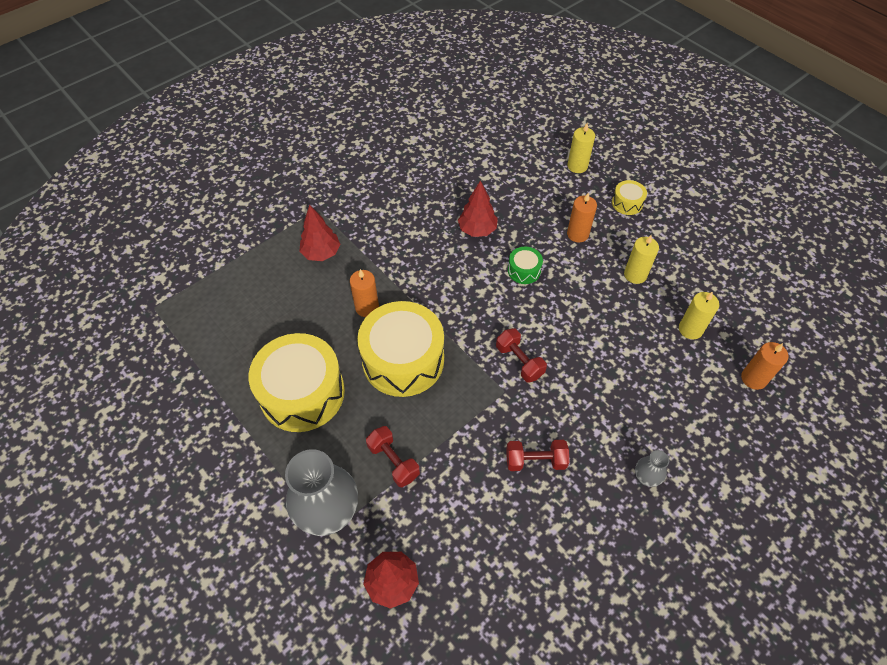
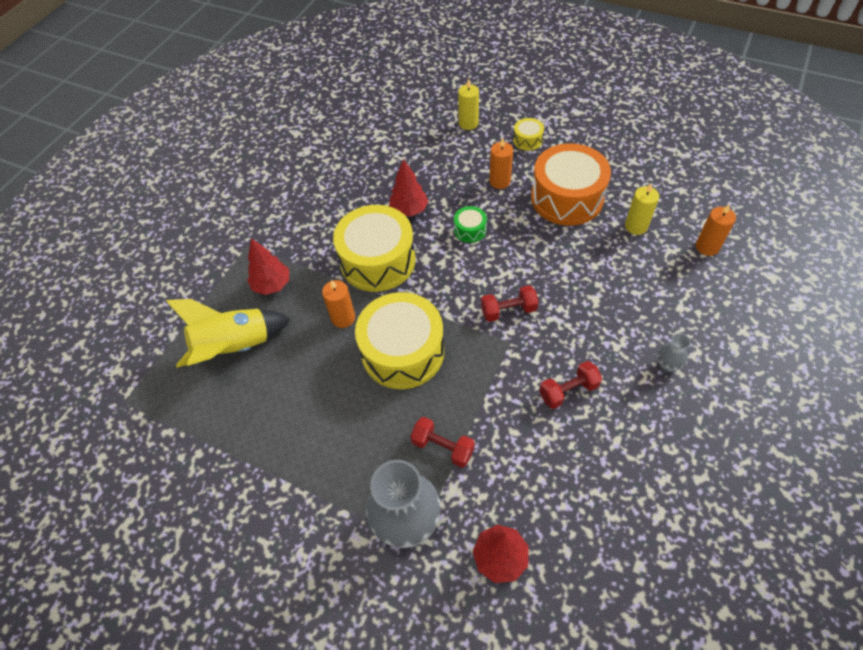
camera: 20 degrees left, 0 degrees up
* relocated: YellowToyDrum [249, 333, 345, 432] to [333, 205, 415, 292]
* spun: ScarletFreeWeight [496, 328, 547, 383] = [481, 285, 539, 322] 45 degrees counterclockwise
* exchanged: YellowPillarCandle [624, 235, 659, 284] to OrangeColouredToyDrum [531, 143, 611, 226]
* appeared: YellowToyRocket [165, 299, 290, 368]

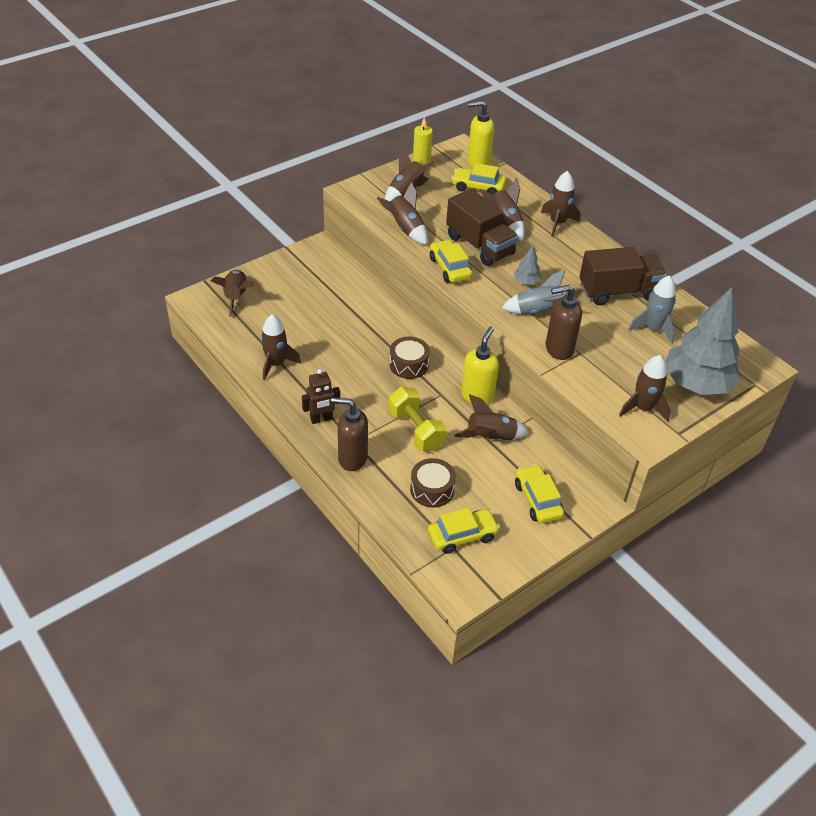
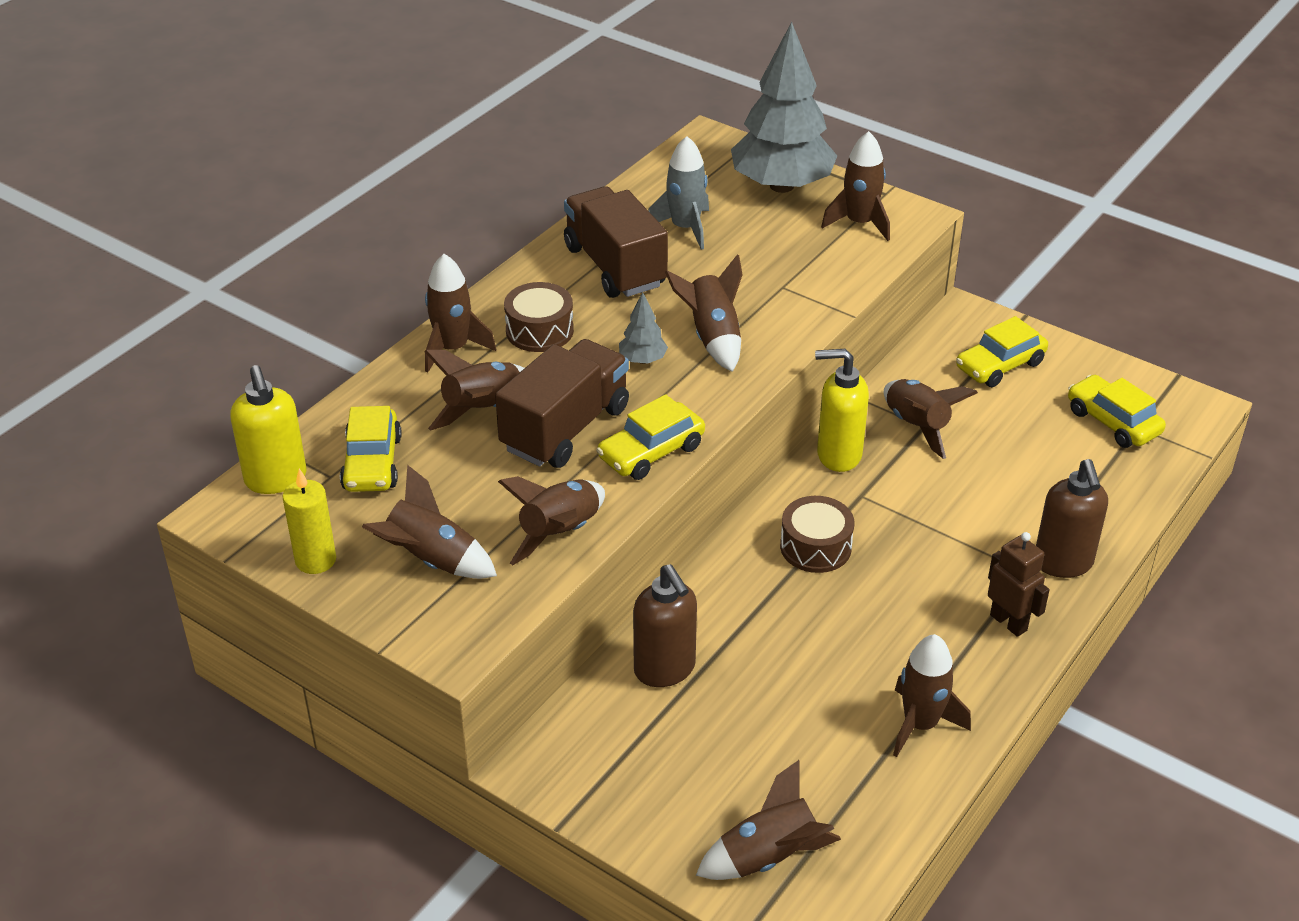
camera: 105 degrees left, 5 degrees down
* missing: YellowFreeWeight [388, 387, 447, 451]
* relocated: DarkBrownToyDrum [410, 458, 456, 508] to [504, 282, 574, 352]
* colour: GreyToyRocket [502, 270, 567, 314] to DarkBrownToyRocket [665, 254, 743, 372]
* relocated: DarkBrownSoapPump [546, 285, 582, 360] to [633, 564, 697, 687]

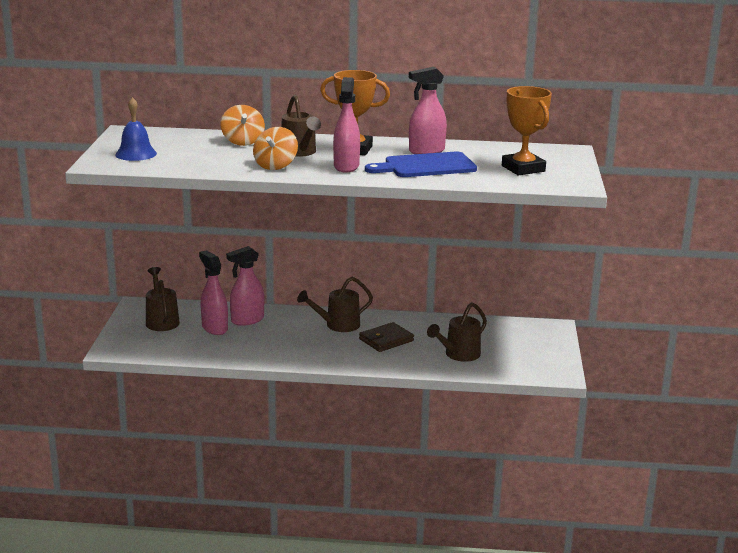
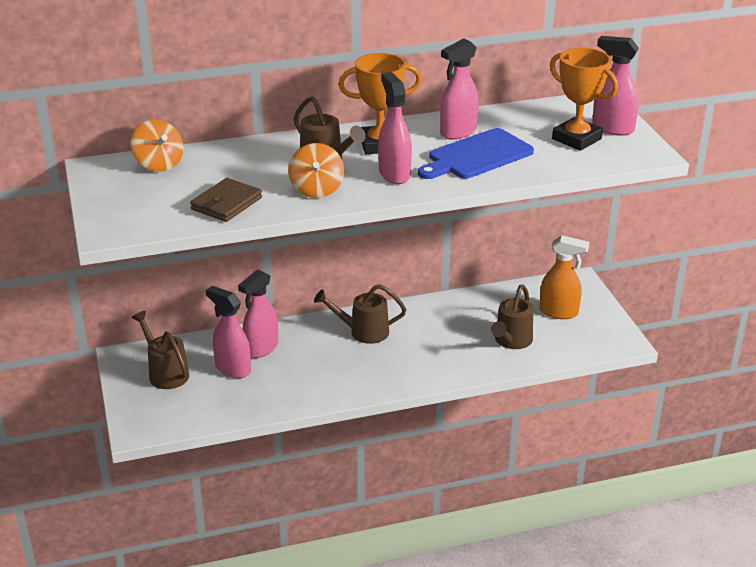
camera: 20 degrees left, 10 degrees up
* missing: BlueHandBell [115, 97, 157, 161]
* relocated: OrangeColouredToyTop [221, 105, 265, 146] to [131, 119, 183, 172]
* spun: DarkBrownSprinklingCan [297, 277, 373, 332] = [314, 284, 406, 344] 45 degrees clockwise
* relocated: DarkBrownWallet [359, 322, 414, 352] to [190, 178, 262, 222]
* appeared: OrangeColouredSprayCleaner [540, 235, 589, 319]
* appeared: RosePinkSprayCleaner [592, 36, 639, 136]

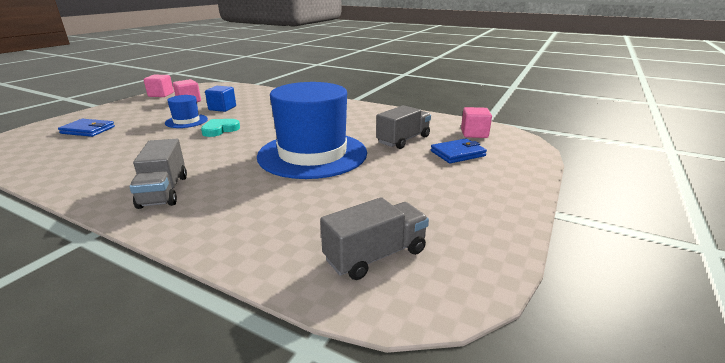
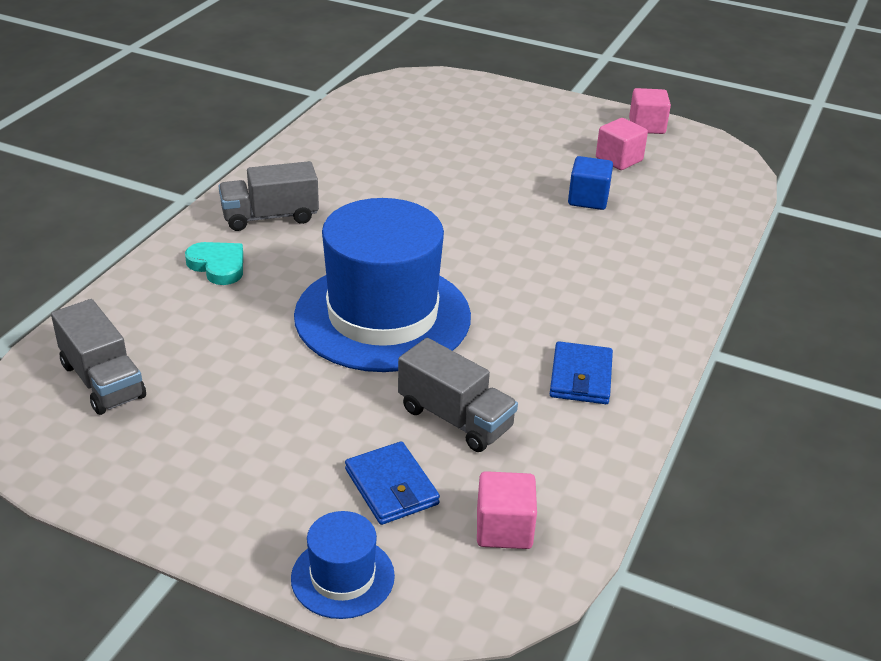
camera: 85 degrees right, 10 degrees up
* relocated: BlueWallet [58, 119, 115, 137] to [550, 341, 613, 404]
* relocated: BlueTallHat [165, 95, 208, 128] to [291, 511, 395, 619]
* relocated: AquaHeartShape [201, 119, 240, 137] to [185, 242, 243, 285]

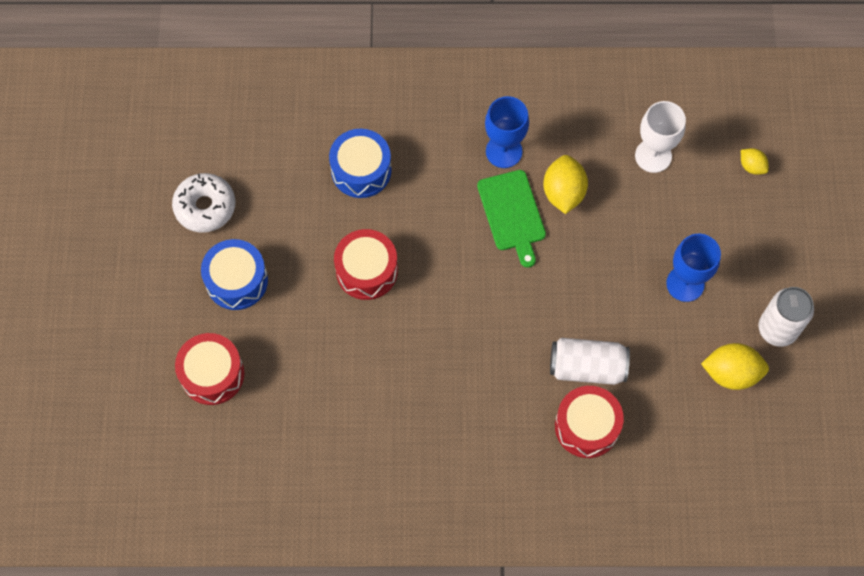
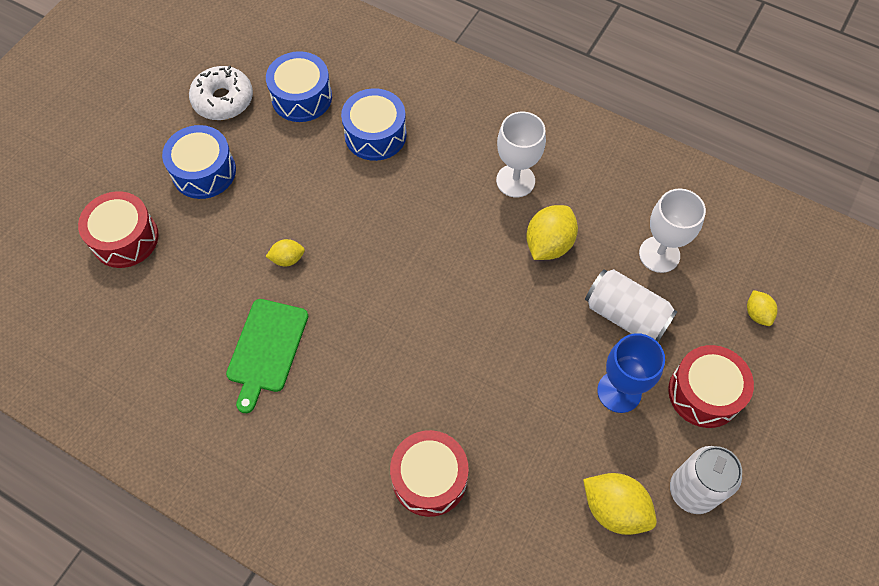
camera: 30 degrees right, 5 degrees down
* relocated: ScarletToyDrum [334, 229, 398, 300] to [668, 345, 754, 428]
* relocated: LeafGreenCuttingBoard [477, 170, 546, 268] to [226, 299, 308, 413]
* colour: BlueChalice [485, 96, 529, 168] to PureWhiteChalice [496, 112, 546, 197]
* relocated: PureWhiteSodaCan [550, 338, 630, 385] to [585, 269, 678, 342]
* appeared: BlueToyDrum [266, 51, 332, 122]
* appeared: YellowCitrusFruit [266, 239, 305, 266]

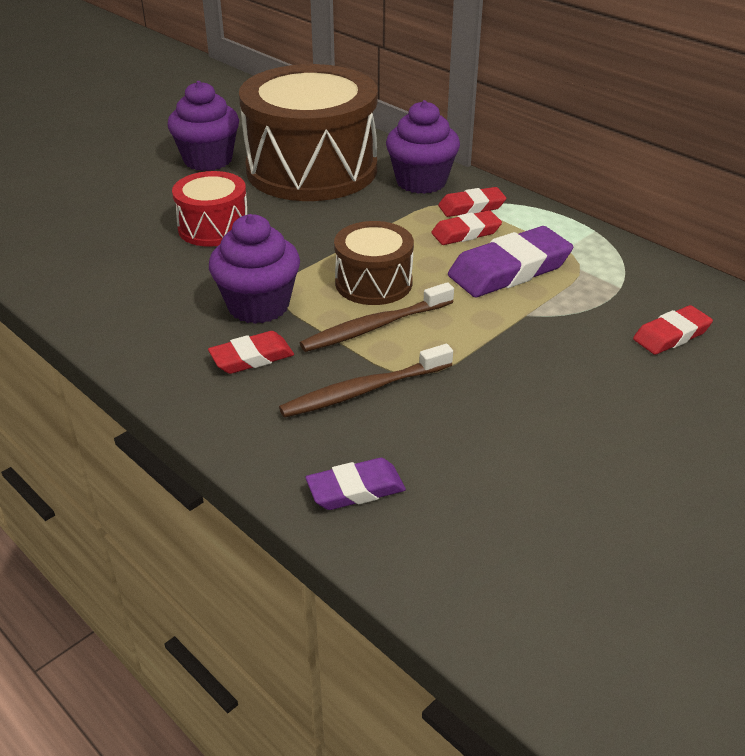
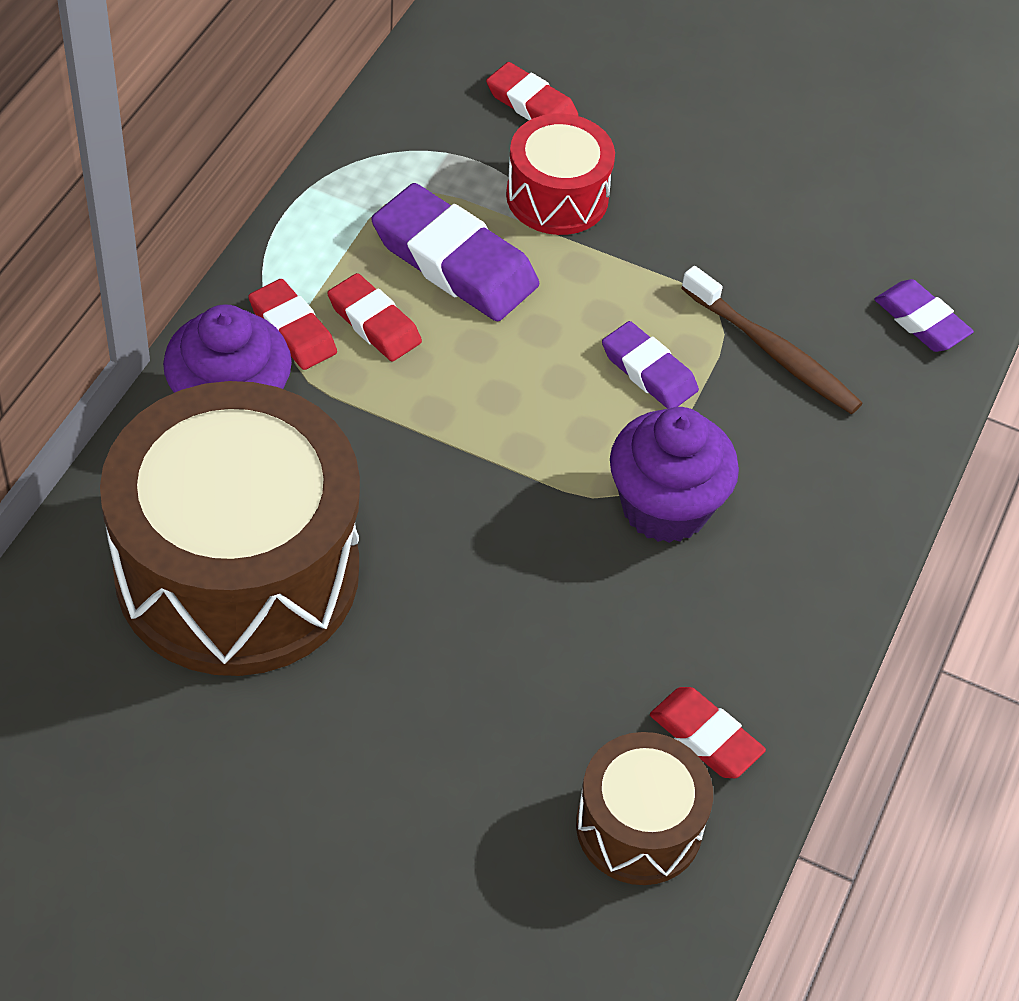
camera: 115 degrees left, 15 degrees up
* missing: VioletCupcake [167, 81, 239, 171]
* relocated: ScarletToyDrum [172, 171, 247, 247] to [506, 113, 615, 235]
* relocated: ScarletGumEraser [208, 331, 294, 374] to [650, 687, 766, 778]
* exchanged: DarkBrownDentalBrush [300, 282, 454, 352] to VioletGumEraser [602, 321, 699, 409]
* relocated: DarkBrownToyDrum [334, 221, 414, 305] to [576, 732, 713, 885]

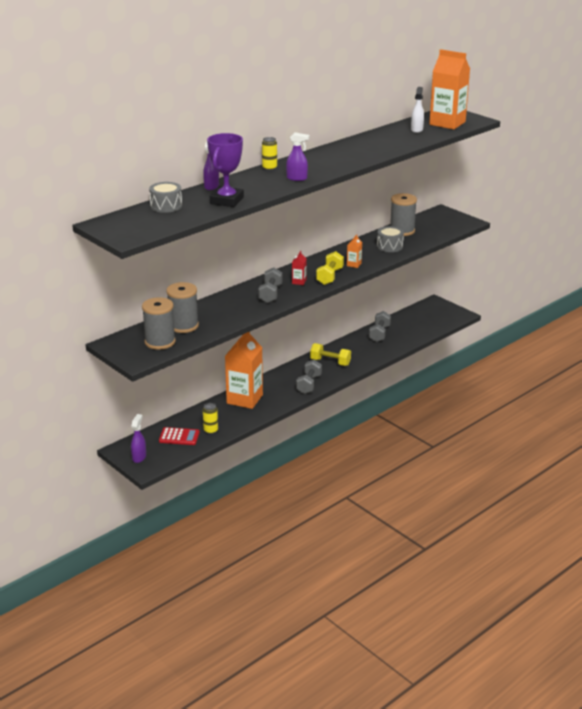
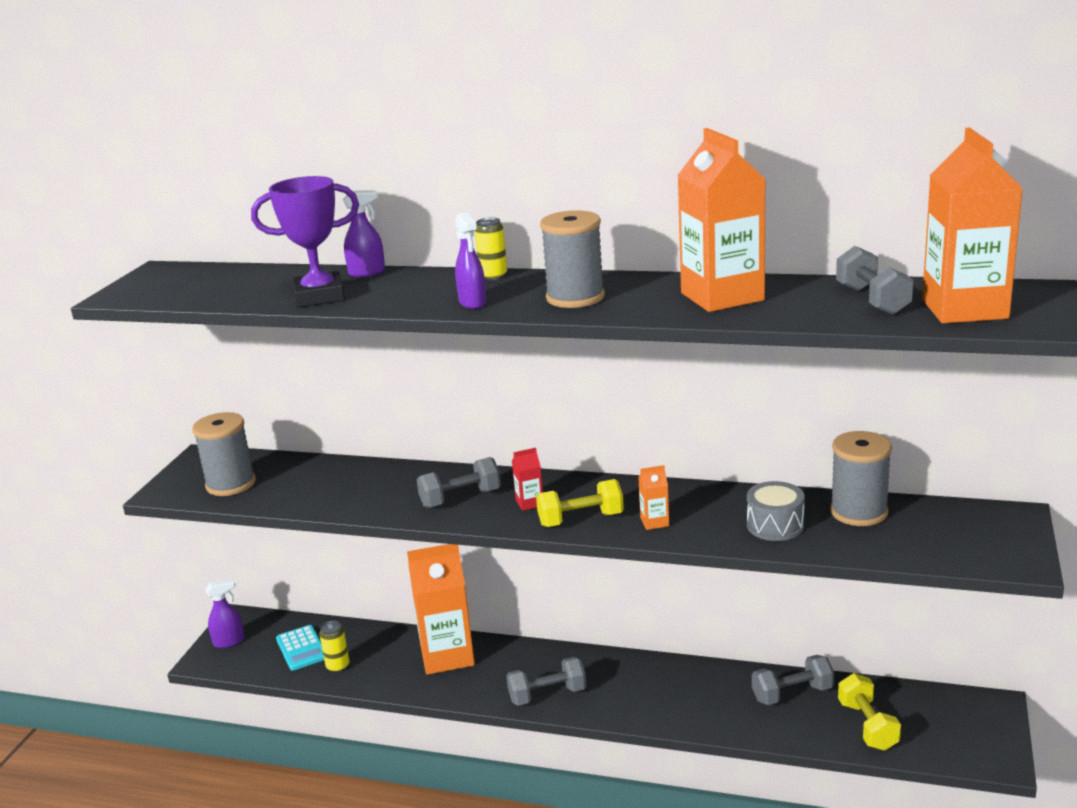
camera: 60 degrees right, 5 degrees down
* missing: GreyToyDrum [149, 182, 182, 213]
* colour: ScarletPocketCalculator [159, 427, 200, 445] to AquaPocketCalculator [276, 625, 324, 671]
* relocated: GreyBobbin [166, 282, 199, 333] to [540, 210, 605, 308]
* relocated: YellowFreeWeight [310, 343, 351, 366] to [838, 673, 901, 751]
* exchanged: PureWhiteSprayCleaner [411, 87, 424, 133] to GreyFreeWeight [836, 246, 914, 315]
* appeared: OrangeColouredJuiceCarton [677, 128, 766, 312]

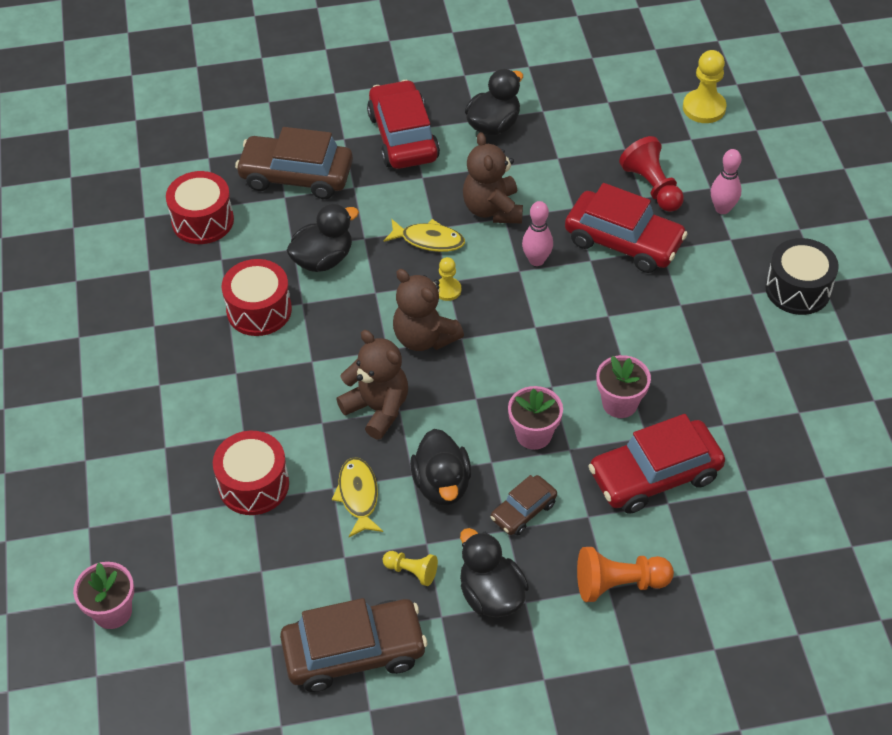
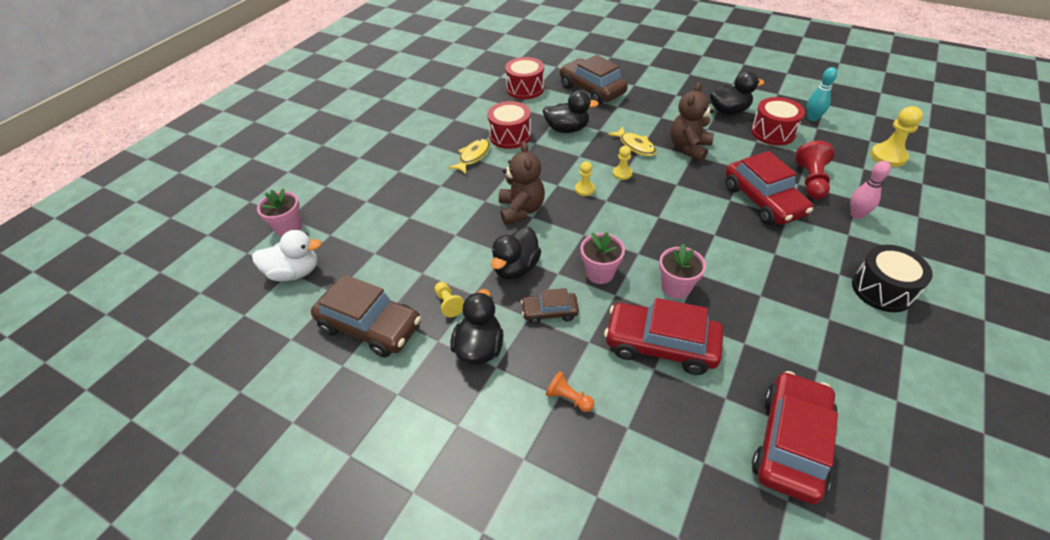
camera: 40 degrees right, 5 degrees down
* relocated: ScarletToyDrum [213, 431, 289, 515] to [751, 97, 805, 145]
* relocated: YellowFish [332, 457, 383, 537] to [448, 139, 490, 174]
* relocated: ScarletAutomobile [367, 80, 440, 169] to [752, 371, 838, 504]
* exchanged: DarkBrownTeddy [393, 269, 464, 351] to YellowChessPawn [575, 161, 595, 196]
* missing: RosePinkSkittle [522, 201, 553, 266]
* size: OrangeColouredChessPawn [577, 547, 674, 602] = [546, 371, 594, 412] x0.58
* appeared: PureWhiteRubberDuck [252, 230, 322, 281]
* appeared: AquaSkittle [807, 67, 837, 121]

